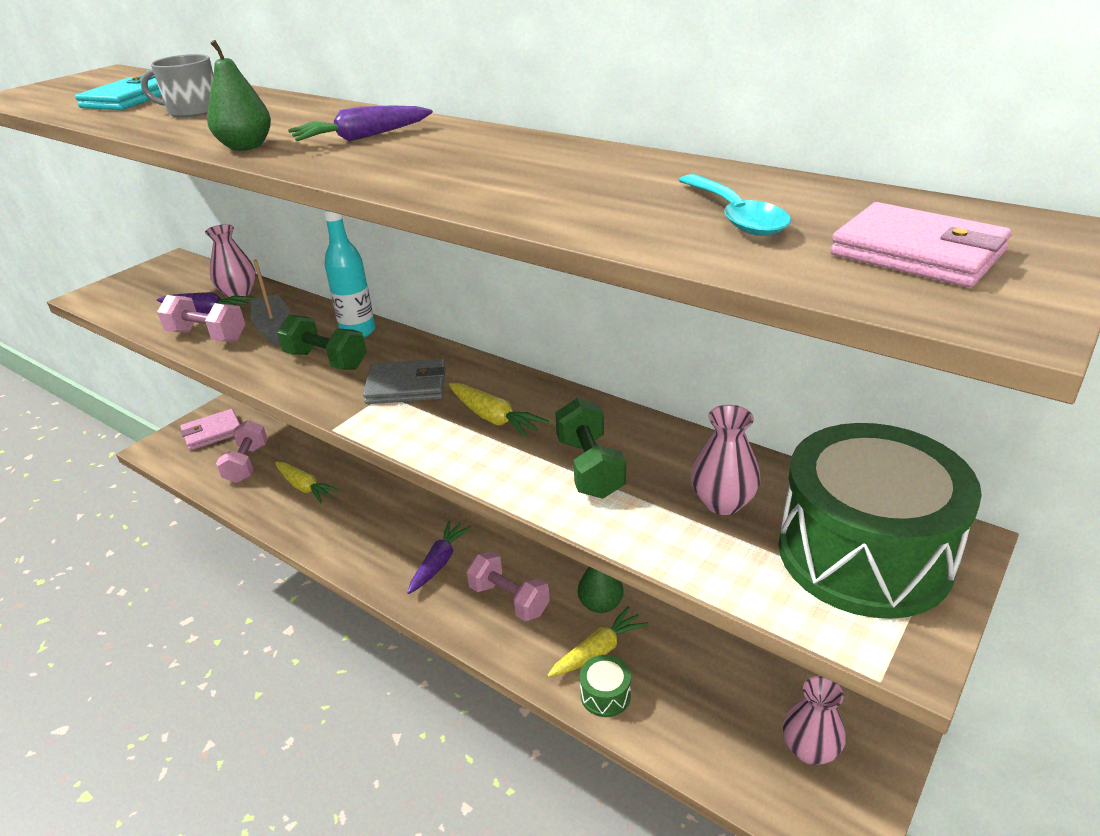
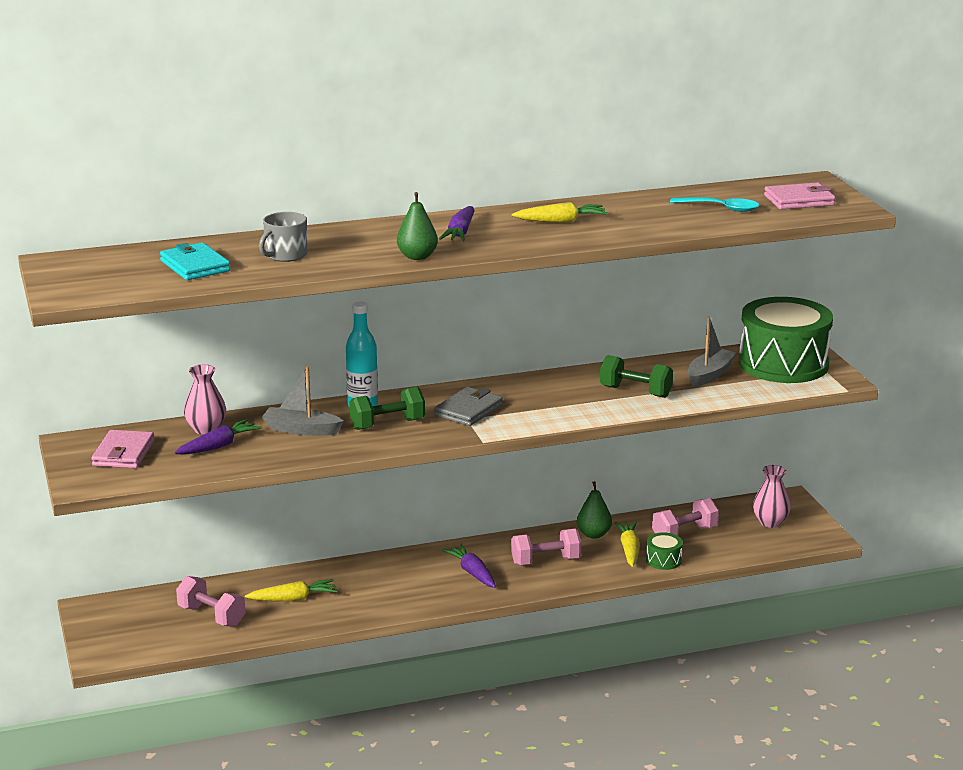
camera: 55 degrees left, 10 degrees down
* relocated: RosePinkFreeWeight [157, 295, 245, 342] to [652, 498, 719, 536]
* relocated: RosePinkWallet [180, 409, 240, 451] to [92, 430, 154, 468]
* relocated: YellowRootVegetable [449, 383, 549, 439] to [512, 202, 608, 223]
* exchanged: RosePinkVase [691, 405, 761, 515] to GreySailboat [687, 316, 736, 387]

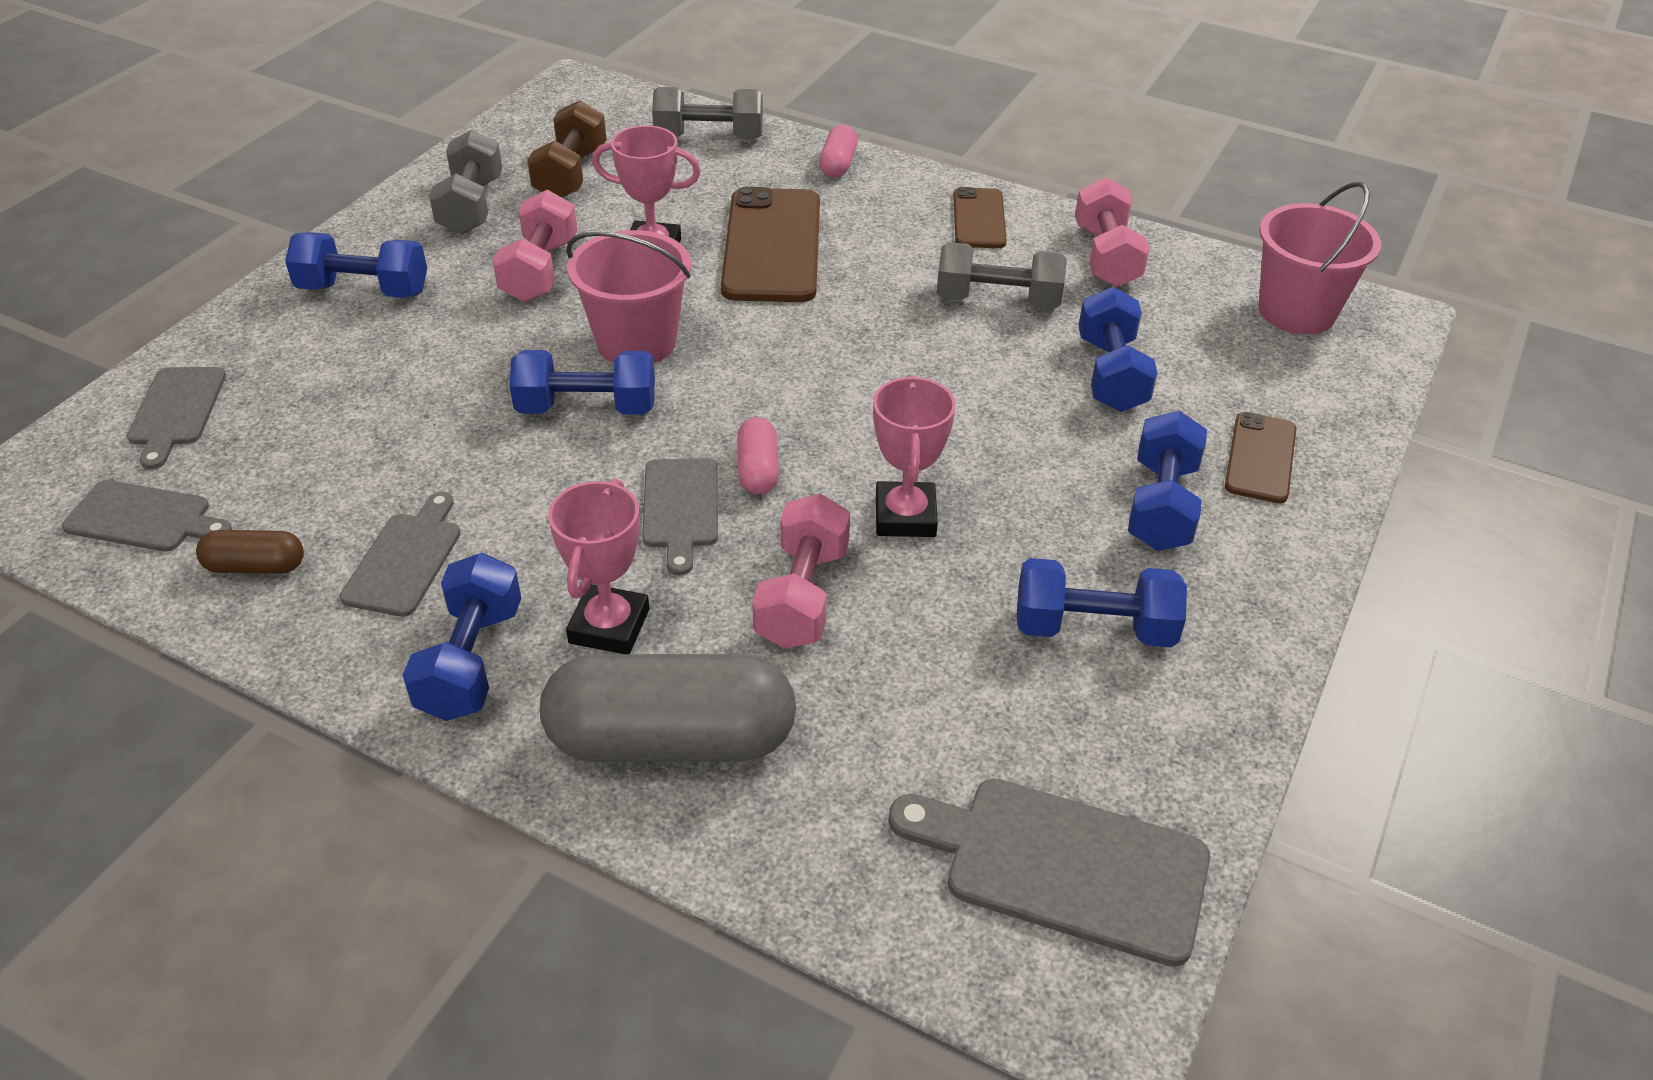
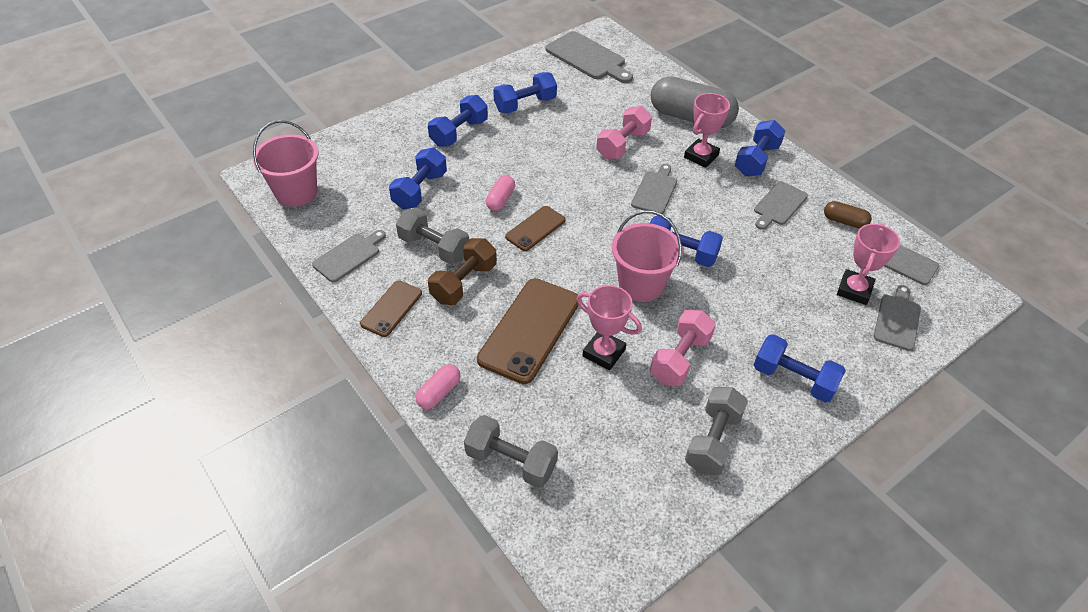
camera: 155 degrees left, 5 degrees up
* relocated: DarkBrownFreeWeight [527, 100, 607, 197] to [428, 238, 497, 305]
* relocated: RosePinkPill [737, 417, 779, 494] to [486, 175, 515, 211]
* relocated: RosePinkTrophy [873, 375, 956, 537] to [837, 224, 900, 305]
* spun: BlueFreeWeight [1017, 558, 1187, 647] = [493, 72, 557, 114] 60 degrees counterclockwise
* exchanged: RosePinkFreeWeight [1075, 177, 1150, 287] to GreyCuttingBoard [312, 230, 386, 282]
* relocated: DarkBrownMobilePhone [1225, 412, 1296, 503] to [505, 206, 566, 251]

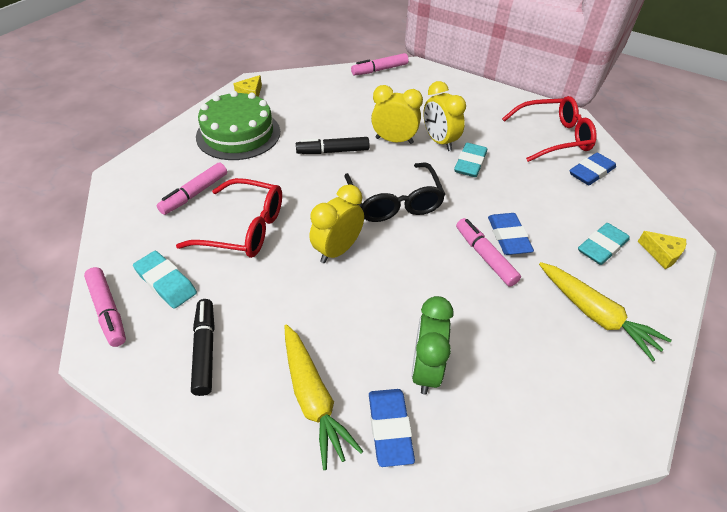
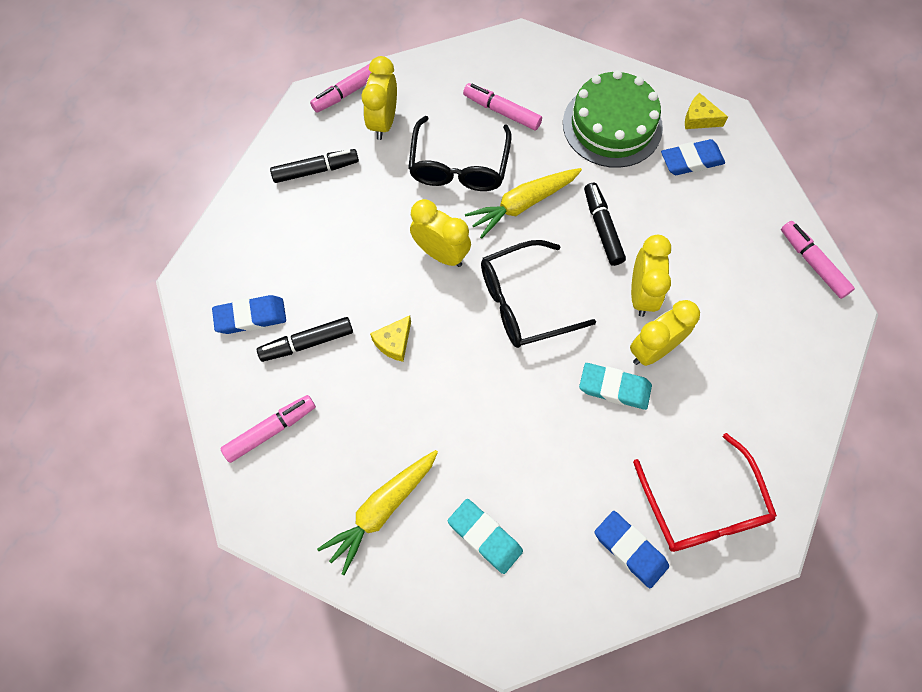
camera: 85 degrees right, 20 degrees up
* exchanged: AquaGumEraser [133, 251, 197, 309] to YellowClock [362, 56, 397, 140]
* colour: ScarletEyeglasses [176, 178, 282, 258] to JetBlackEyeglasses [408, 116, 511, 191]
* relocated: YellowRootVegetable [284, 325, 363, 470] to [465, 168, 582, 239]
* exchanged: LeafGreenClock [412, 296, 454, 394] to JetBlackMarker [257, 317, 353, 362]
* relocated: RosePinkMarker [456, 218, 521, 287] to [220, 395, 316, 463]
* relocated: BlueGumEraser [488, 213, 534, 255] to [661, 139, 725, 175]
* relocated: YellowCheese [638, 231, 686, 269] to [370, 315, 411, 362]

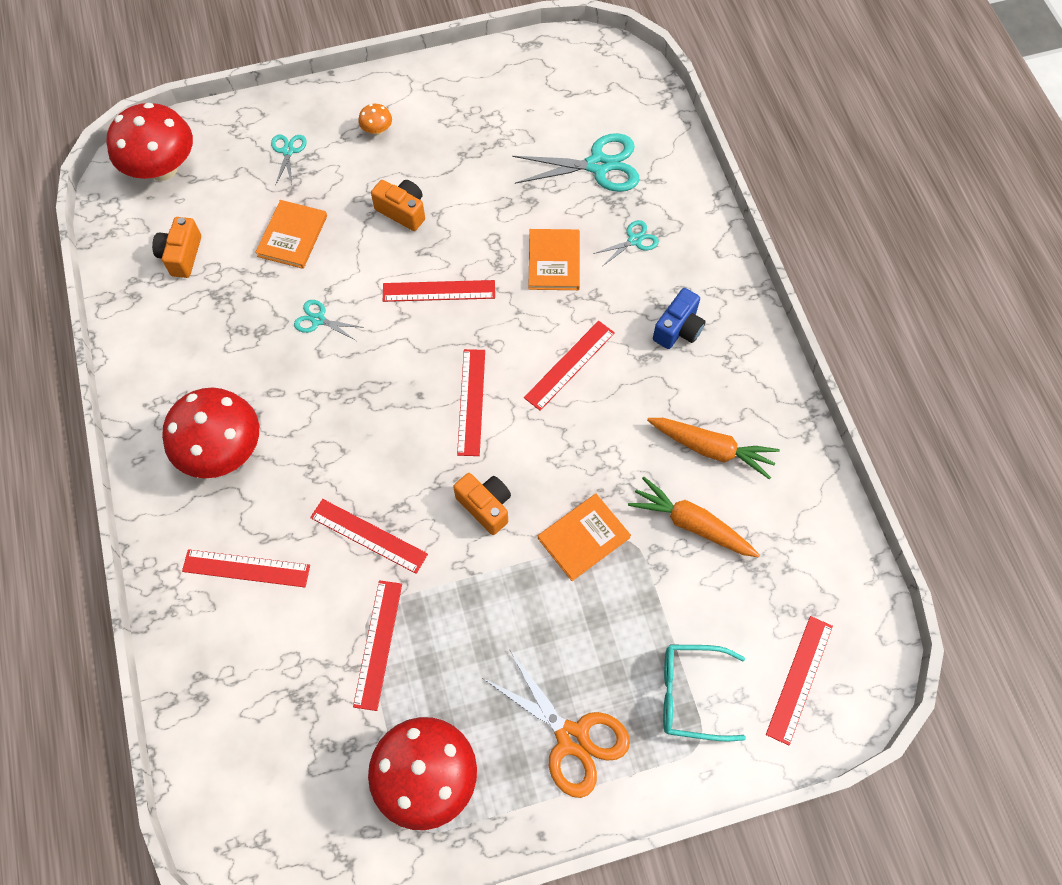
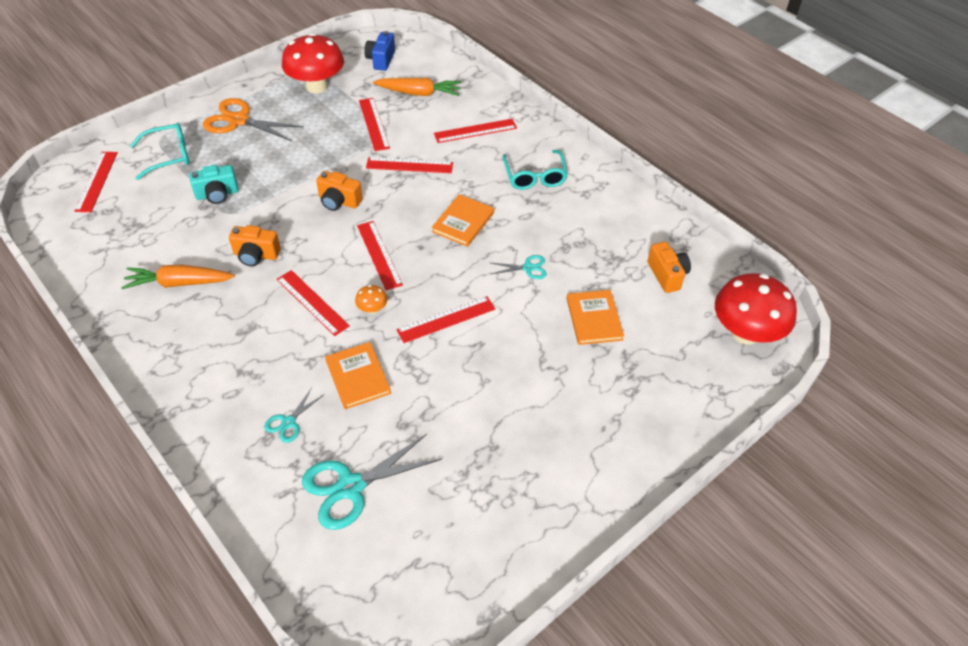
camera: 155 degrees right, 15 degrees down
* exchanged: ScarletMushroom [162, 387, 259, 479] to AquaEyeglasses [502, 150, 568, 190]
* missing: AquaShears [271, 135, 307, 186]
* relocated: OrangeColouredMushroom [358, 104, 392, 135] to [355, 285, 387, 314]
* relocated: OrangeColouredCamera [371, 180, 425, 231] to [229, 225, 281, 266]
* spun: ScarletMeasuringStick [524, 321, 615, 411] = [277, 270, 350, 336] 60 degrees counterclockwise
* relocated: OrangeColouredHardback [538, 494, 631, 581] to [431, 194, 494, 247]
* relocated: OrangeColouredRootVegetable [628, 476, 760, 558] to [373, 78, 461, 96]
* relocated: BlueCamera [653, 288, 706, 349] to [364, 31, 395, 71]
* appeared: AquaCamera [189, 165, 239, 204]

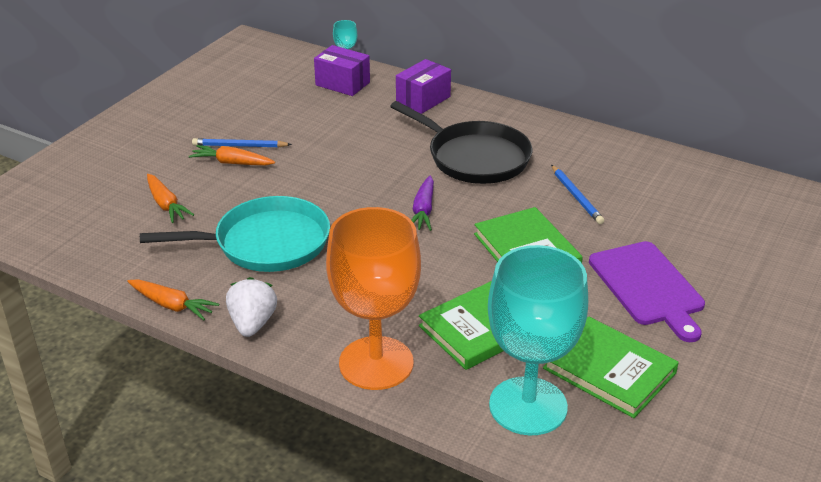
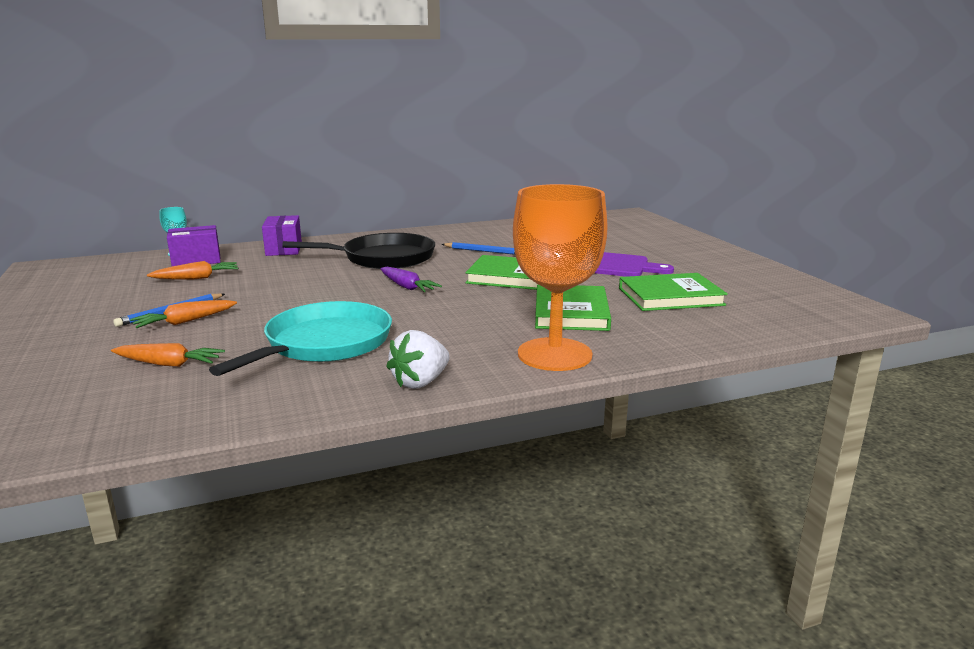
camera: 50 degrees left, 15 degrees down
* relocated: OrangeColouredRootVegetable [127, 279, 219, 320] to [147, 261, 238, 279]
* spun: PureWhiteStrawberry [226, 277, 277, 337] = [386, 330, 450, 389] 90 degrees counterclockwise
* missing: AquaChalice [488, 245, 588, 435]

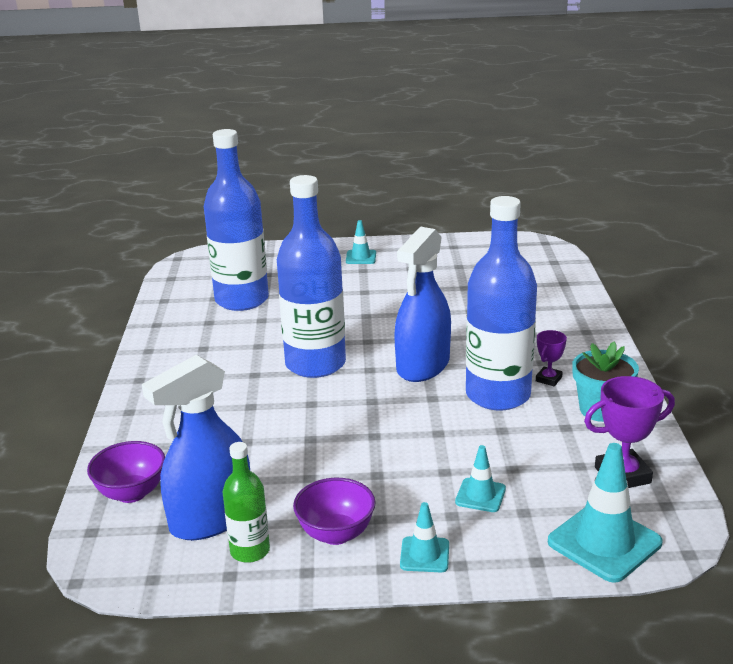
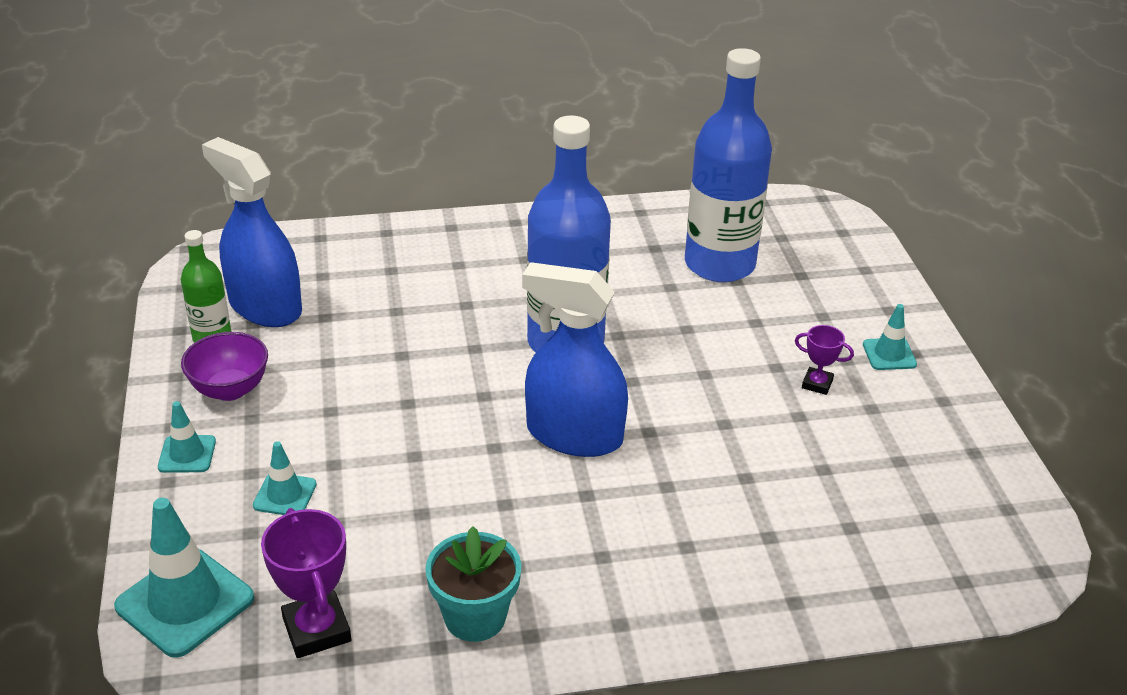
camera: 80 degrees right, 10 degrees up
* missing: VioletDeepDish [87, 441, 165, 503]
* missing: BlueDrinkBottle [466, 196, 537, 410]
* relocated: VioletTrophy [536, 330, 567, 386] to [795, 325, 854, 395]

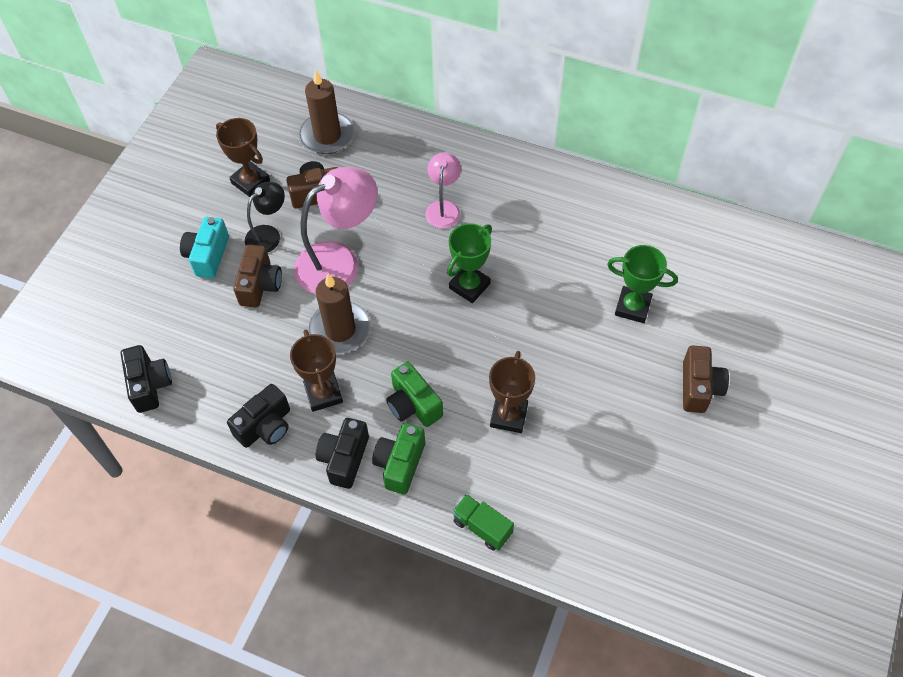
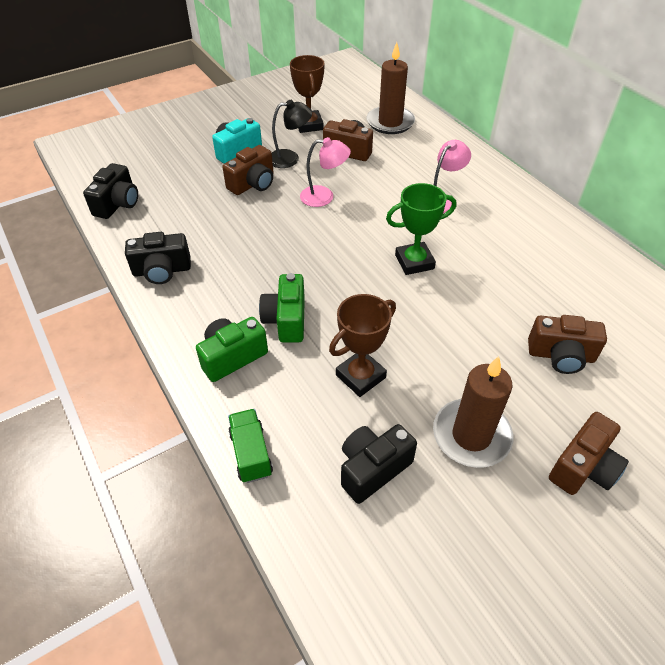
camera: 35 degrees right, 10 degrees down
* missing: DarkBrownTrophy [290, 330, 343, 412]
* size: RosePinkReadingLamp [294, 167, 378, 294] = [300, 137, 351, 207] x0.56
* relocated: DarkBrownPillarCandle [309, 274, 371, 354] to [433, 356, 513, 468]
* relocated: JetBlackCamera [316, 418, 369, 489] to [341, 424, 417, 504]
* exchanged: LeafGreenTrophy [607, 245, 678, 323] to DarkBrownCamera [528, 315, 607, 374]

